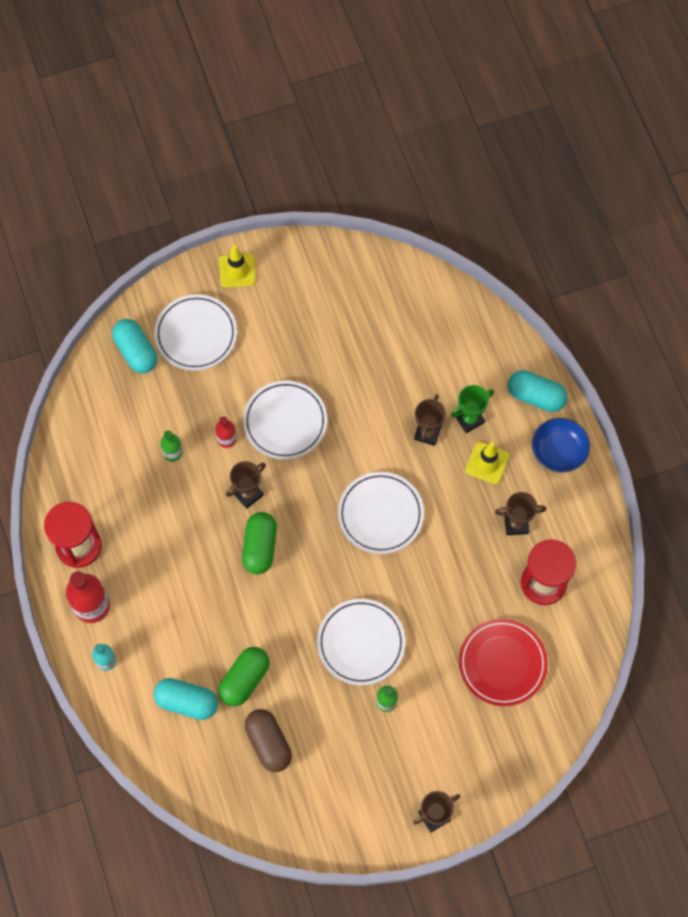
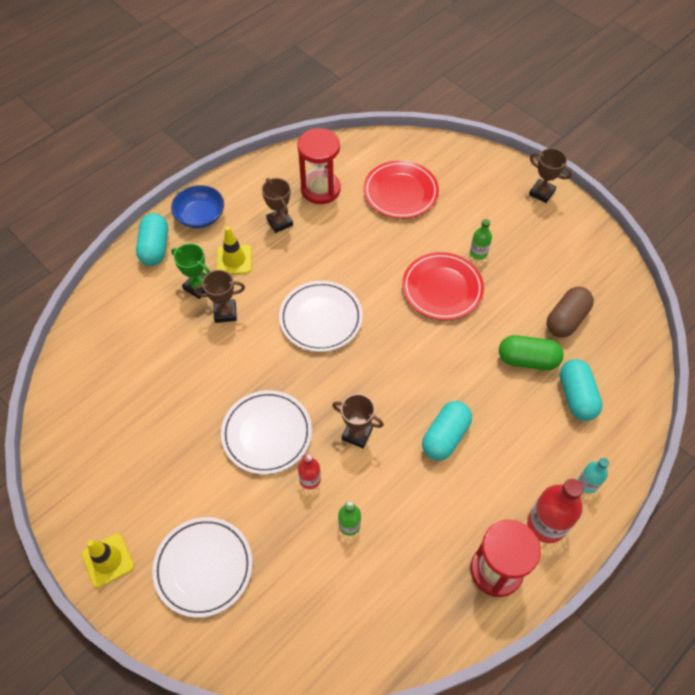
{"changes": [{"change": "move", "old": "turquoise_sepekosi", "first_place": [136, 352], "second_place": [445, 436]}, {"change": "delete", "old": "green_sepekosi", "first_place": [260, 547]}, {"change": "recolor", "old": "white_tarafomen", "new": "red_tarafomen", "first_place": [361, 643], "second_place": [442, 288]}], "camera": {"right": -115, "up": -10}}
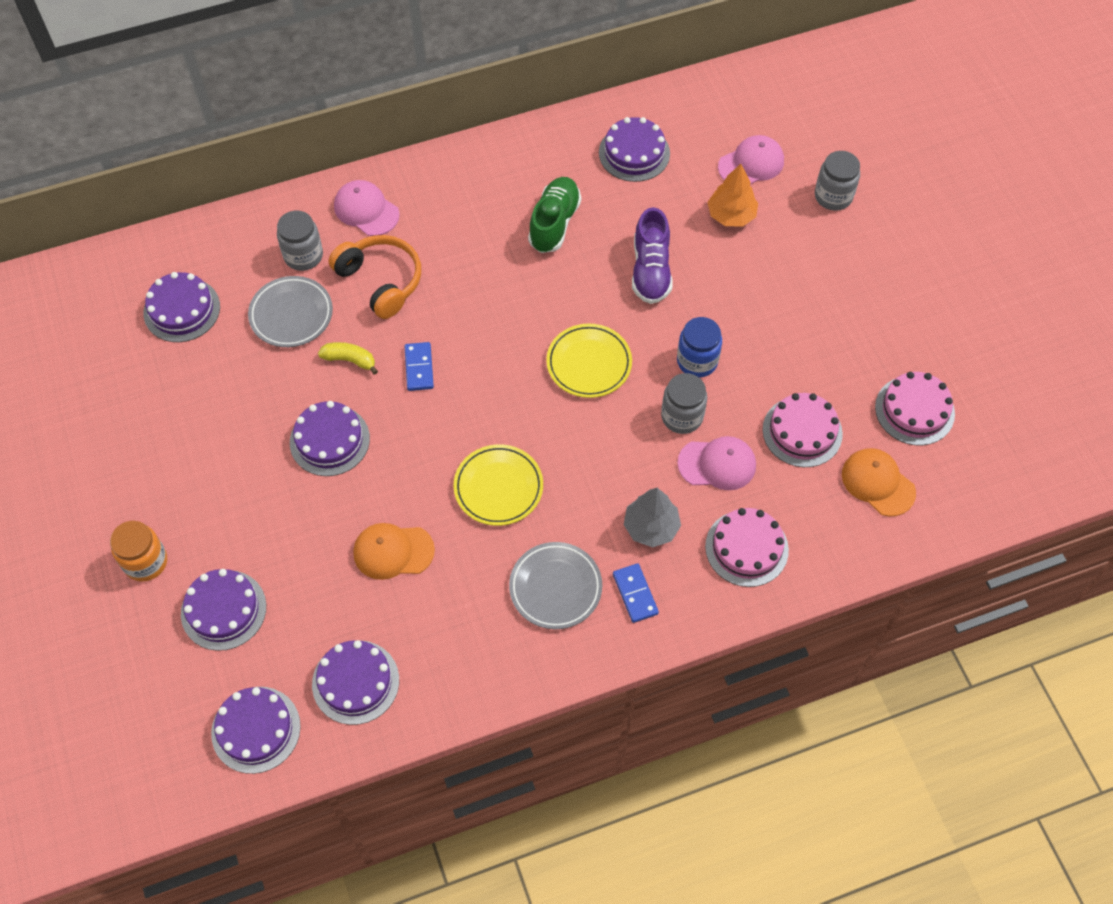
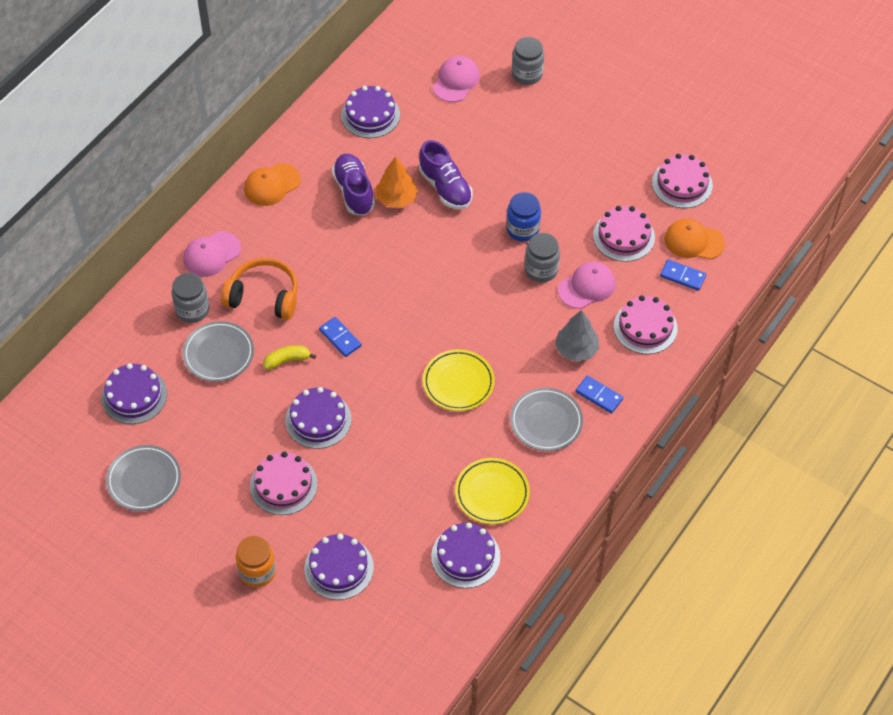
{"changes": [{"change": "move", "old": "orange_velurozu", "first_place": [731, 215], "second_place": [396, 198]}, {"change": "recolor", "old": "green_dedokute", "new": "purple_dedokute", "first_place": [554, 223], "second_place": [354, 191]}, {"change": "rotate", "old": "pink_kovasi", "first_place": [366, 210], "second_place": [211, 254], "degrees": -45}, {"change": "move", "old": "yellow_tarafomen", "first_place": [589, 363], "second_place": [492, 493]}, {"change": "move", "old": "orange_kovasi", "first_place": [393, 551], "second_place": [272, 185]}, {"change": "delete", "old": "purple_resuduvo", "first_place": [256, 729]}, {"change": "insert", "new": "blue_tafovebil", "second_place": [682, 276]}, {"change": "insert", "new": "grey_tarafomen", "second_place": [144, 480]}, {"change": "insert", "new": "pink_resuduvo", "second_place": [283, 485]}], "camera": {"right": -35, "up": -5}}
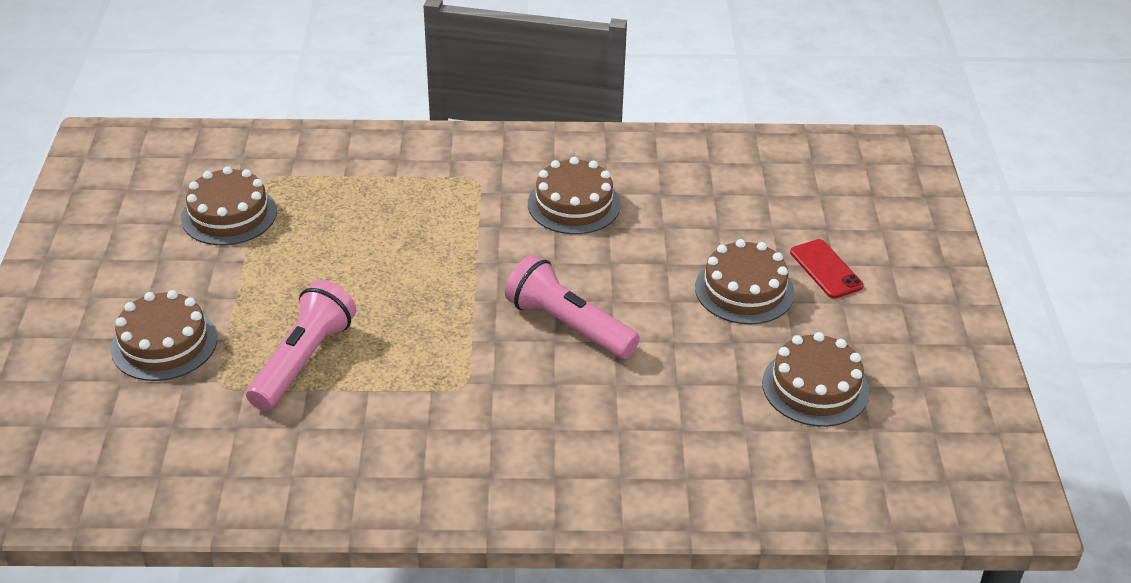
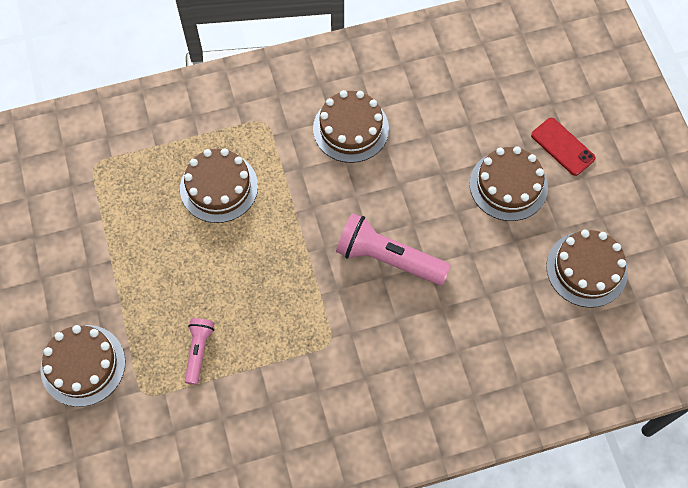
{"changes": [{"change": "move", "old": "brown_resuduvo", "first_place": [229, 215], "second_place": [219, 187]}, {"change": "resize", "old": "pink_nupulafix", "first_place": [303, 360], "second_place": [198, 351], "factor": 0.56}], "camera": {"right": -15, "up": 25}}
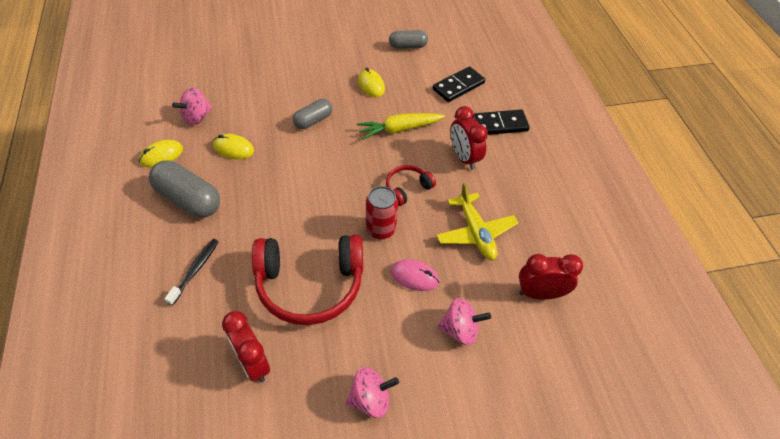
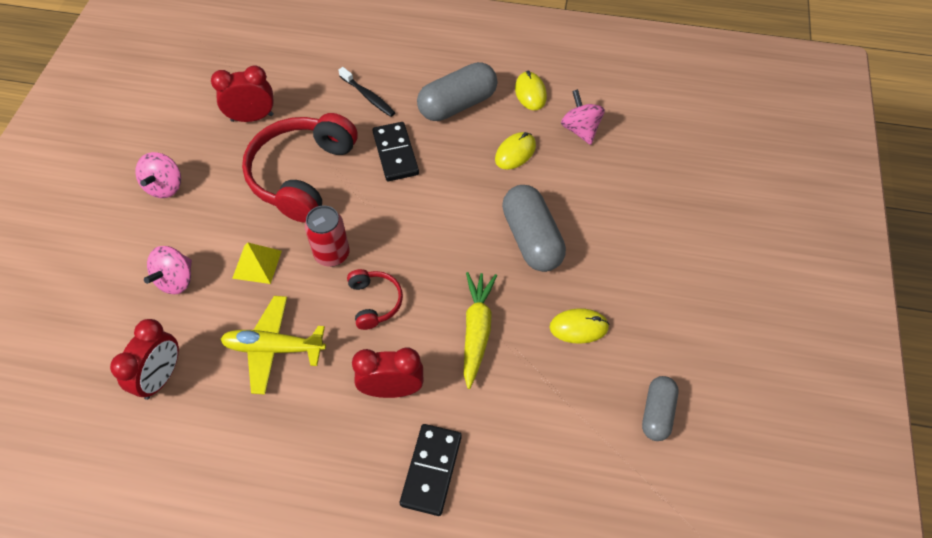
{"changes": [{"change": "move", "old": "black_tafovebil", "first_place": [458, 86], "second_place": [395, 153]}, {"change": "resize", "old": "grey_sepekosi", "first_place": [313, 120], "second_place": [531, 239], "factor": 1.64}, {"change": "replace", "old": "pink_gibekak", "new": "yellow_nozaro", "first_place": [414, 276], "second_place": [257, 264]}], "camera": {"right": 115, "up": 5}}
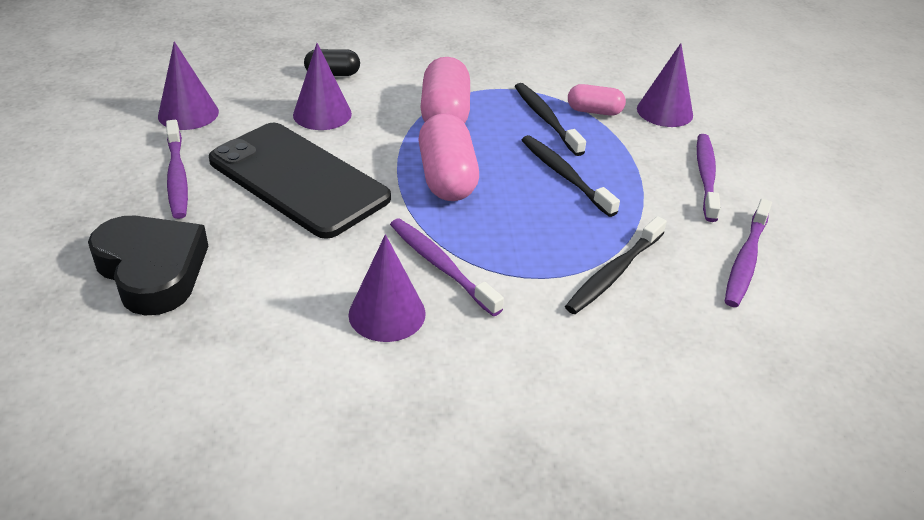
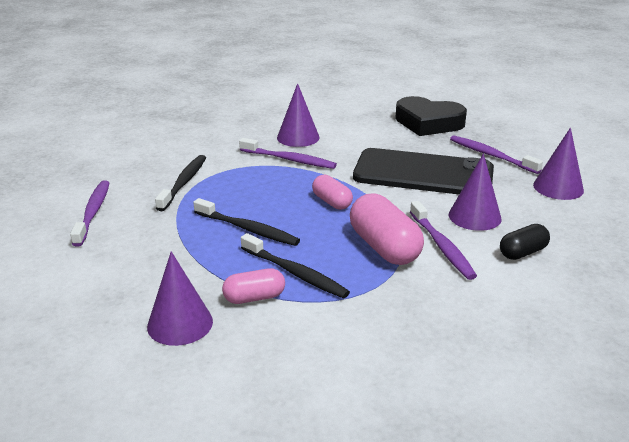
{"changes": [{"change": "resize", "old": "pink_sepekosi", "first_place": [447, 178], "second_place": [332, 202], "factor": 0.58}, {"change": "move", "old": "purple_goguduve", "first_place": [706, 176], "second_place": [442, 246]}], "camera": {"right": 155, "up": -10}}
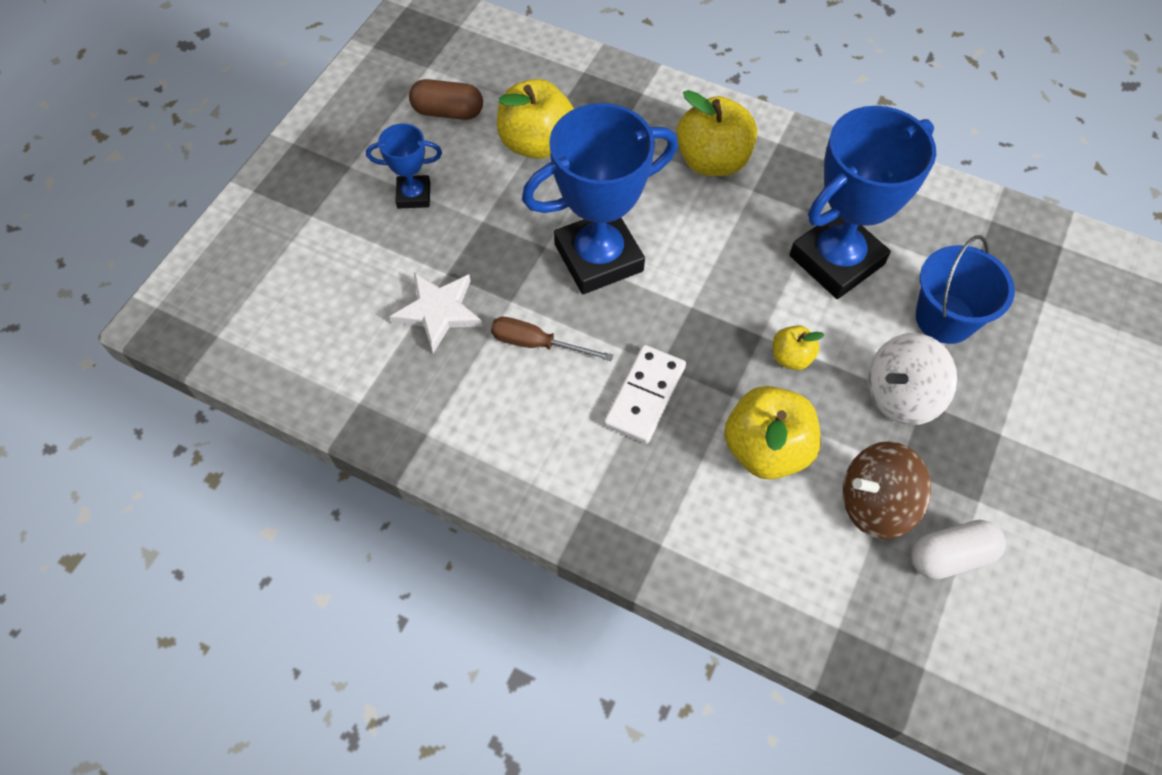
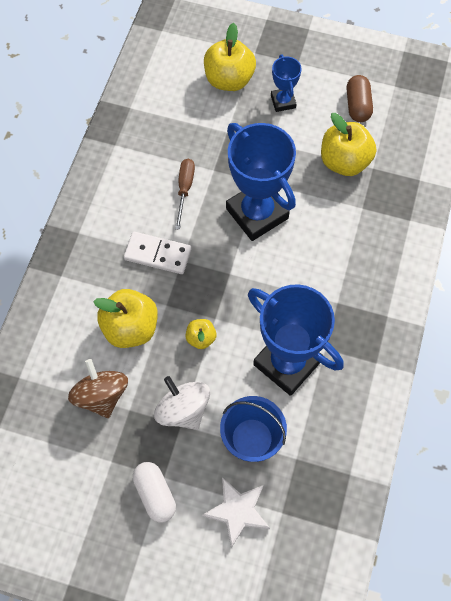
{"changes": [{"change": "move", "old": "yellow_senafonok", "first_place": [712, 161], "second_place": [229, 80]}, {"change": "move", "old": "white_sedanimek", "first_place": [438, 312], "second_place": [237, 511]}, {"change": "move", "old": "white_sepekosi", "first_place": [950, 556], "second_place": [155, 494]}], "camera": {"right": 80, "up": 5}}
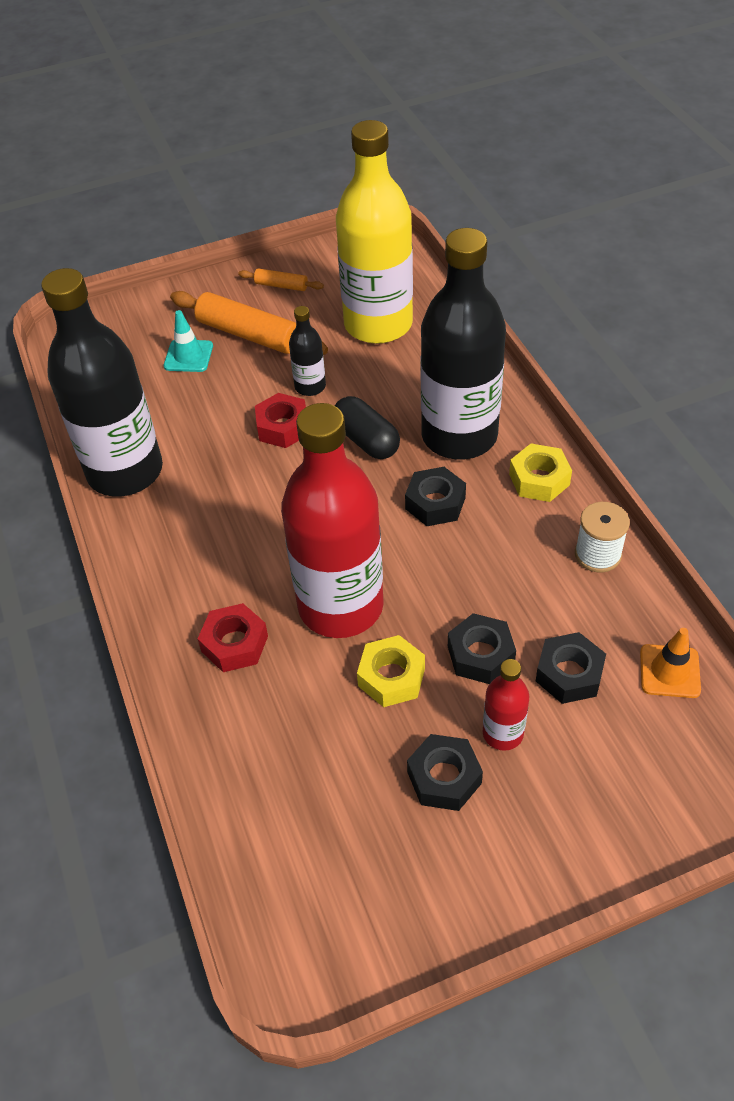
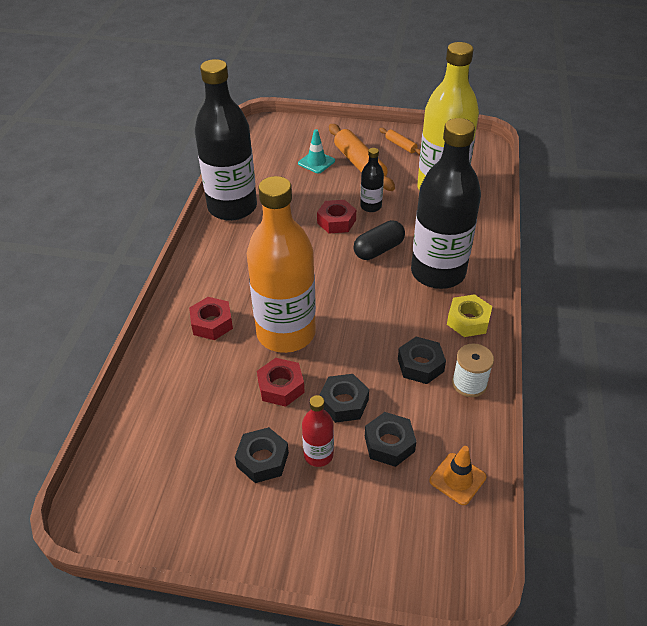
{"changes": [{"change": "rotate", "old": "black_sepekosi", "first_place": [366, 440], "second_place": [378, 250], "degrees": 60}, {"change": "recolor", "old": "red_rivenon", "new": "orange_rivenon", "first_place": [340, 606], "second_place": [286, 333]}, {"change": "move", "old": "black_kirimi", "first_place": [435, 503], "second_place": [420, 365]}, {"change": "recolor", "old": "yellow_kirimi", "new": "red_kirimi", "first_place": [391, 677], "second_place": [281, 387]}], "camera": {"right": 30, "up": -5}}
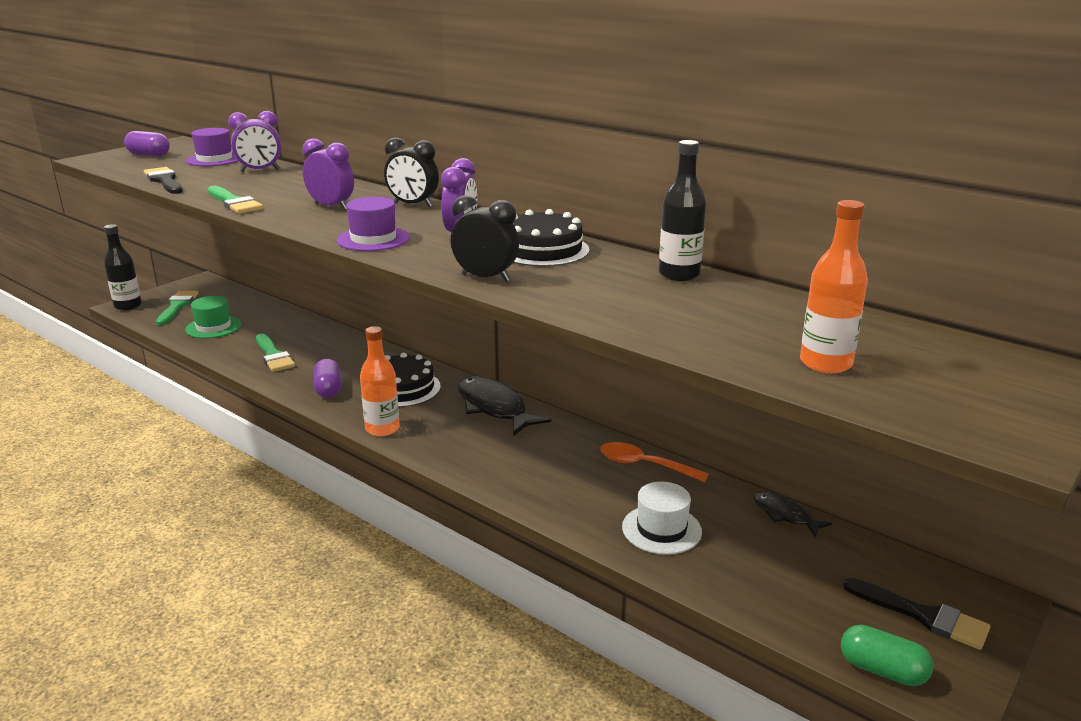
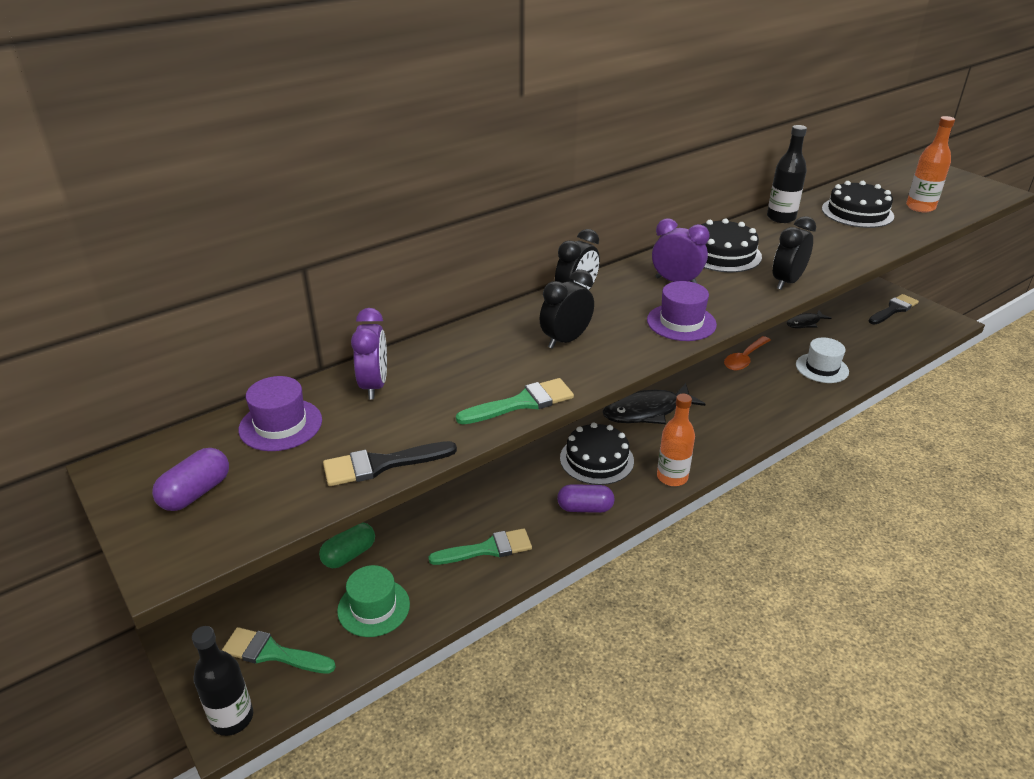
{"changes": [{"change": "recolor", "old": "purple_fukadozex", "new": "black_fukadozex", "first_place": [331, 207], "second_place": [565, 340]}, {"change": "move", "old": "green_sepekosi", "first_place": [882, 670], "second_place": [349, 555]}, {"change": "insert", "new": "black_resuduvo", "second_place": [857, 212]}], "camera": {"right": -75, "up": 10}}
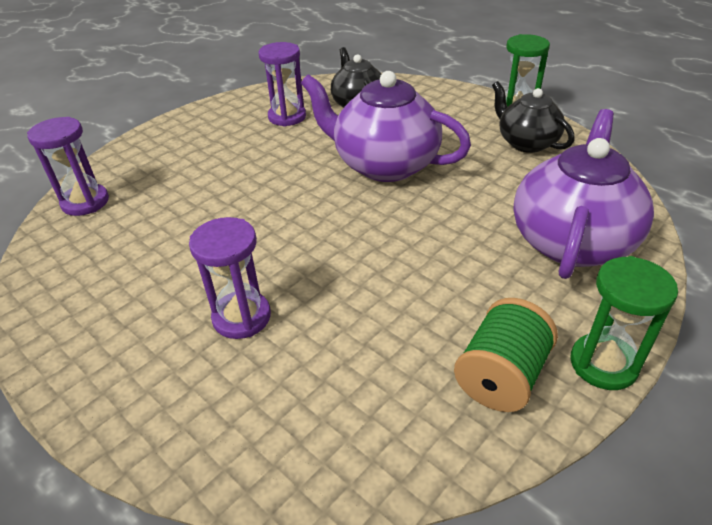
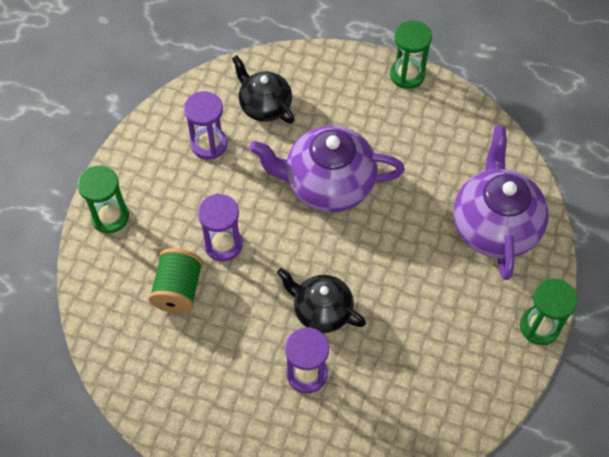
{"changes": [{"change": "move", "old": "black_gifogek", "first_place": [526, 142], "second_place": [321, 310]}, {"change": "move", "old": "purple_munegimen", "first_place": [85, 202], "second_place": [223, 244]}, {"change": "move", "old": "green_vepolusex", "first_place": [501, 376], "second_place": [178, 290]}, {"change": "insert", "new": "green_munegimen", "second_place": [110, 217]}], "camera": {"right": -25, "up": 20}}
